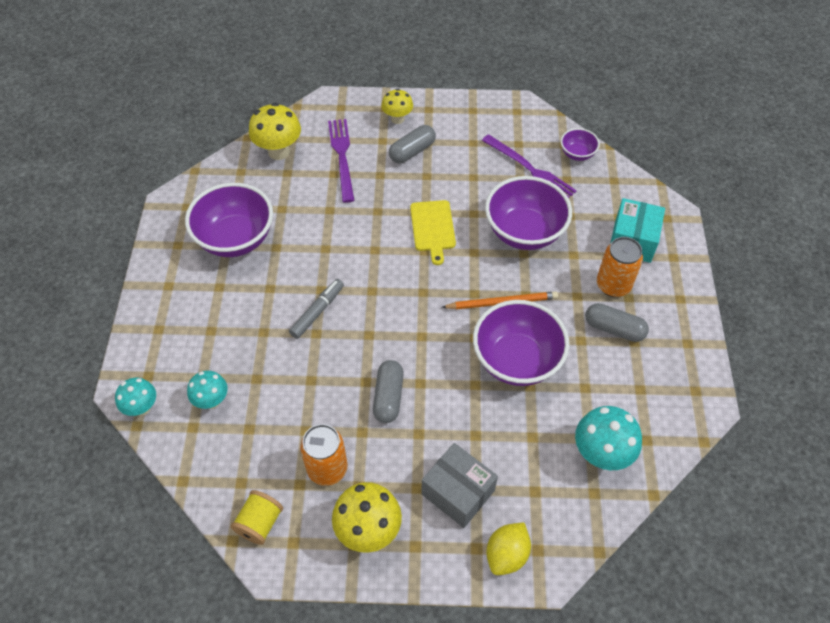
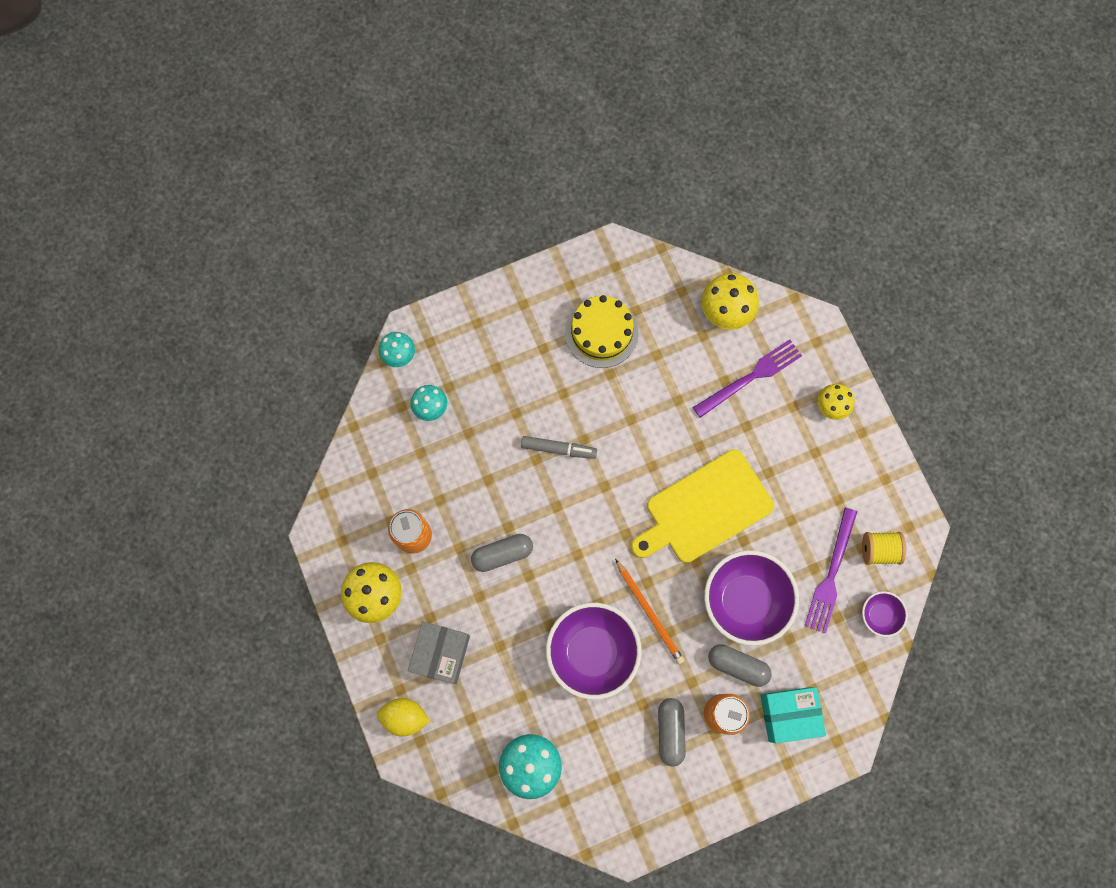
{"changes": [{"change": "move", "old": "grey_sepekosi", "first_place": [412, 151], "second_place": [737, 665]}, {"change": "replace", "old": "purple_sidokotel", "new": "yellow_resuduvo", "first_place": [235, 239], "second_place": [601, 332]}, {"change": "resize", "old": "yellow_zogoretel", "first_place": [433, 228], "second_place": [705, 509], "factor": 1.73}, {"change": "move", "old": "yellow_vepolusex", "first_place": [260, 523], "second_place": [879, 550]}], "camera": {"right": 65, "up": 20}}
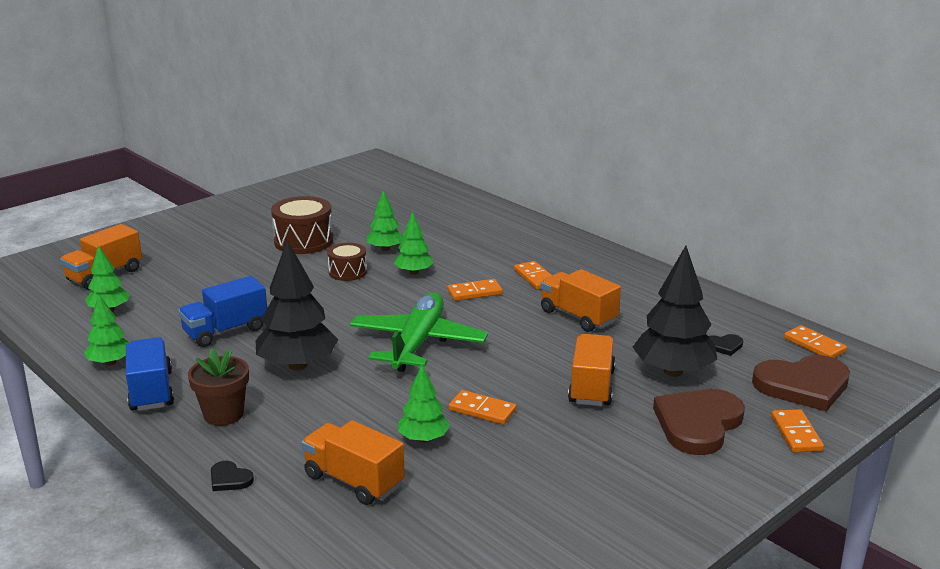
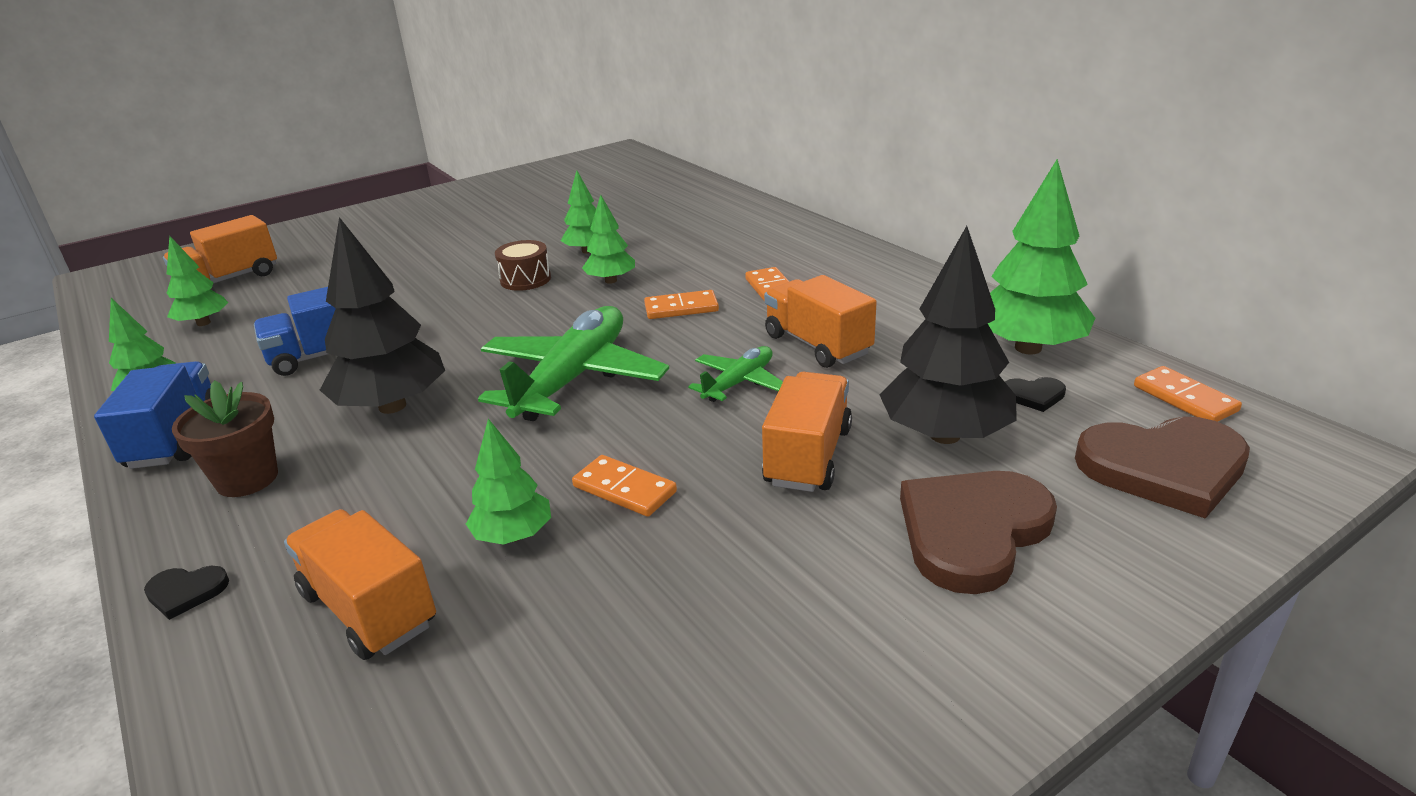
{"changes": [{"change": "delete", "old": "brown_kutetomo", "first_place": [303, 241]}, {"change": "delete", "old": "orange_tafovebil", "first_place": [796, 433]}, {"change": "rotate", "old": "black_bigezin", "first_place": [229, 479], "second_place": [186, 592], "degrees": -45}, {"change": "insert", "new": "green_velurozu", "second_place": [1028, 348]}, {"change": "insert", "new": "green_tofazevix", "second_place": [739, 382]}], "camera": {"right": 10, "up": 5}}
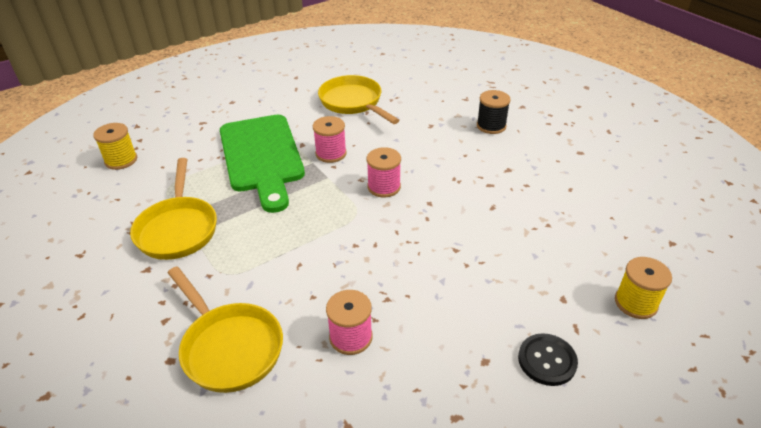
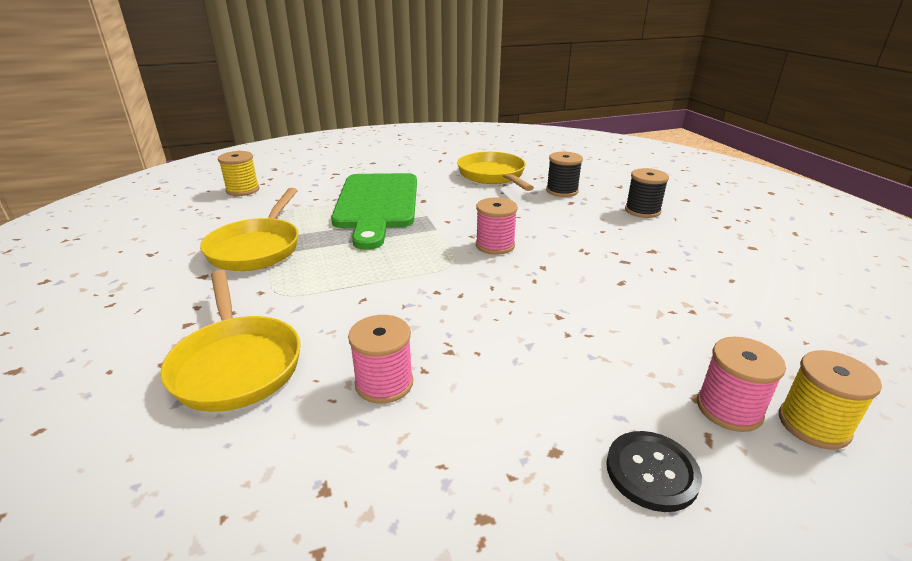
{"changes": [{"change": "move", "old": "pink_vepolusex", "first_place": [331, 153], "second_place": [729, 409]}, {"change": "insert", "new": "black_vepolusex", "second_place": [562, 191]}], "camera": {"right": 15, "up": -10}}
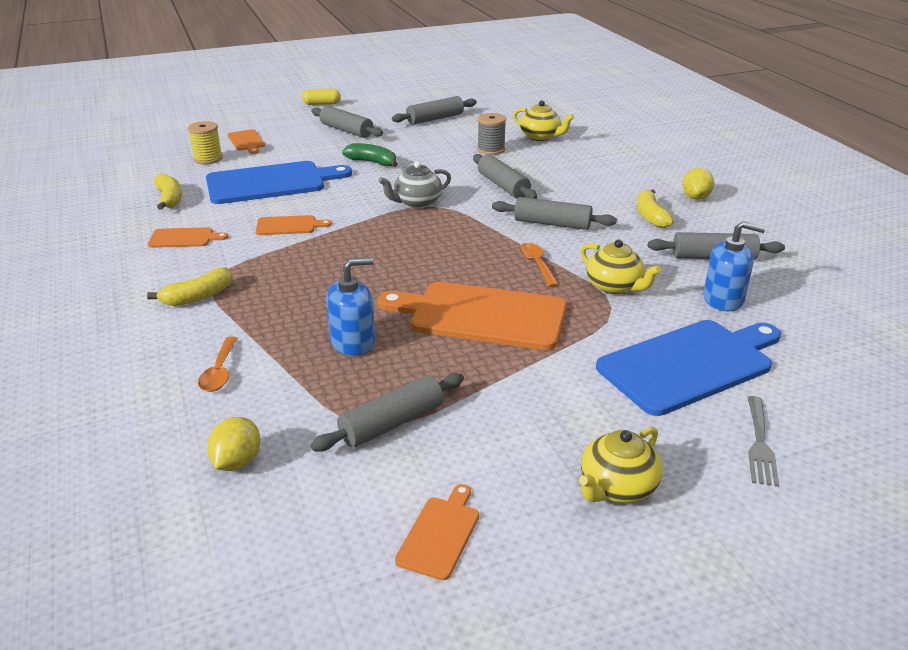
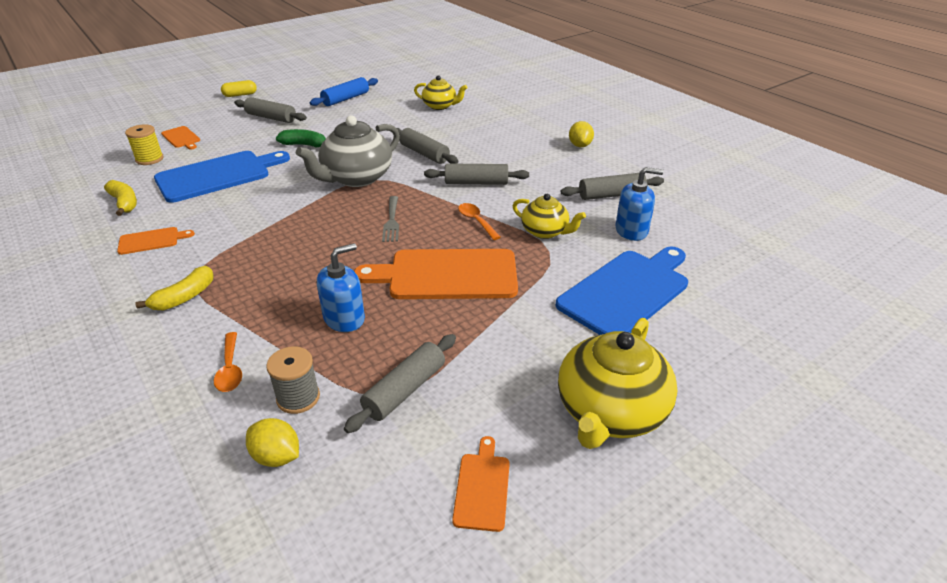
{"changes": [{"change": "recolor", "old": "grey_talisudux", "new": "blue_talisudux", "first_place": [435, 119], "second_place": [345, 99]}, {"change": "move", "old": "grey_vepolusex", "first_place": [491, 150], "second_place": [298, 398]}, {"change": "resize", "old": "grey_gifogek", "first_place": [417, 202], "second_place": [356, 178], "factor": 1.71}, {"change": "delete", "old": "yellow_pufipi", "first_place": [650, 216]}, {"change": "delete", "old": "orange_zogoretel", "first_place": [289, 226]}, {"change": "move", "old": "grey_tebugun", "first_place": [760, 444], "second_place": [391, 221]}, {"change": "rotate", "old": "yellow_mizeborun", "first_place": [237, 462], "second_place": [276, 456], "degrees": -60}, {"change": "resize", "old": "yellow_gifogek", "first_place": [617, 487], "second_place": [610, 412], "factor": 1.71}], "camera": {"right": -15, "up": 5}}
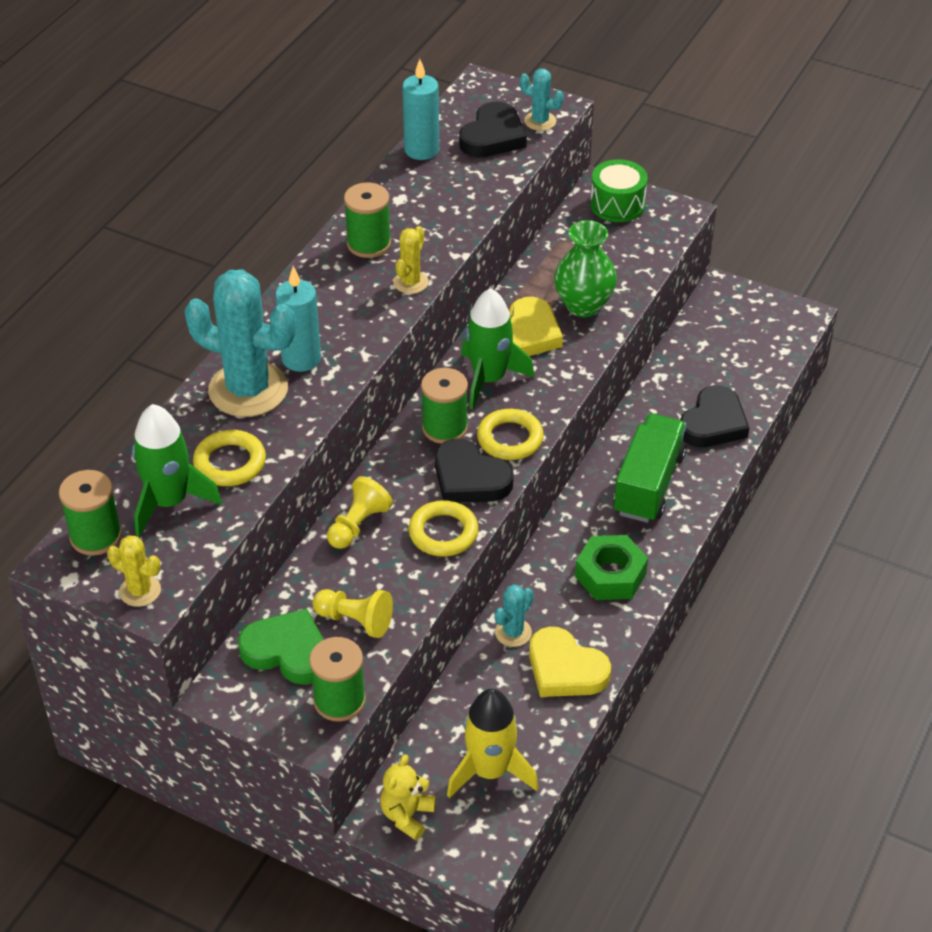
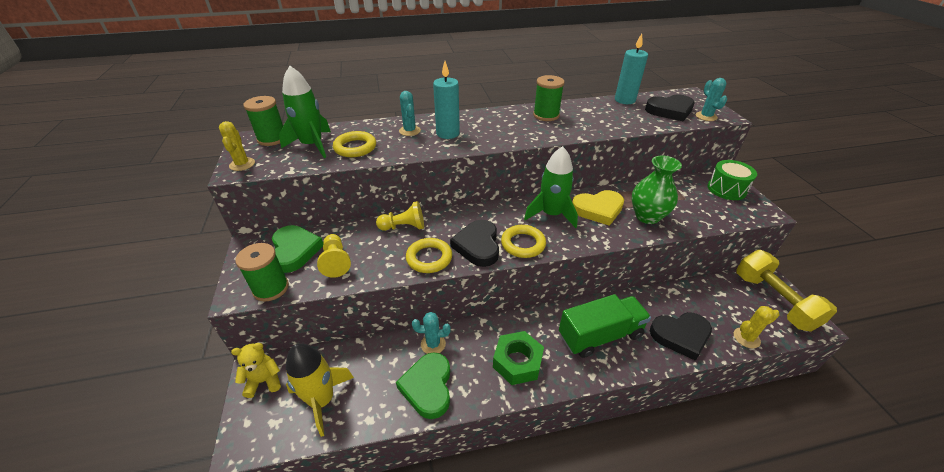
{"changes": [{"change": "move", "old": "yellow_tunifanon", "first_place": [410, 282], "second_place": [746, 338]}, {"change": "resize", "old": "turquoise_tunifanon", "first_place": [248, 390], "second_place": [409, 131], "factor": 0.47}, {"change": "delete", "old": "green_vepolusex", "first_place": [445, 428]}, {"change": "recolor", "old": "yellow_bigezin", "new": "green_bigezin", "first_place": [565, 669], "second_place": [428, 387]}, {"change": "insert", "new": "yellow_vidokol", "second_place": [773, 301]}], "camera": {"right": 50, "up": -5}}
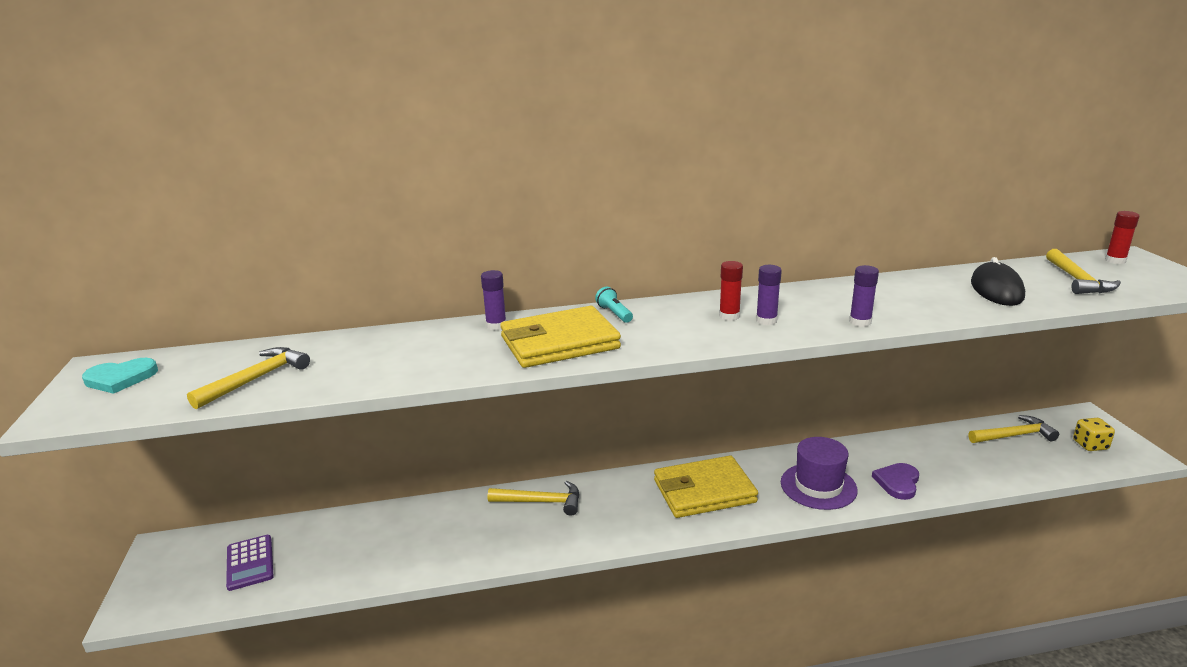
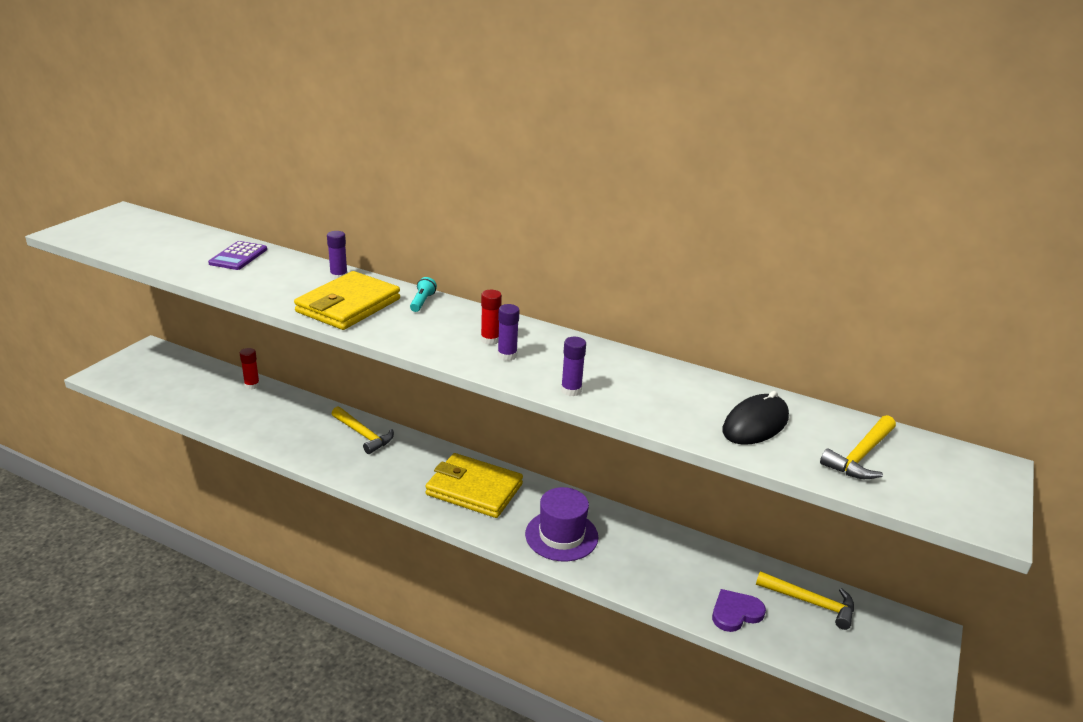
{"changes": [{"change": "move", "old": "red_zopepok", "first_place": [1115, 260], "second_place": [252, 385]}, {"change": "rotate", "old": "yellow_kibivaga", "first_place": [559, 343], "second_place": [348, 305], "degrees": -75}, {"change": "delete", "old": "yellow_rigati", "first_place": [256, 379]}, {"change": "delete", "old": "turquoise_bigezin", "first_place": [120, 378]}, {"change": "delete", "old": "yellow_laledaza", "first_place": [1090, 445]}, {"change": "move", "old": "purple_bigezin", "first_place": [897, 482], "second_place": [735, 612]}, {"change": "move", "old": "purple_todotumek", "first_place": [250, 563], "second_place": [238, 256]}], "camera": {"right": 35, "up": 5}}
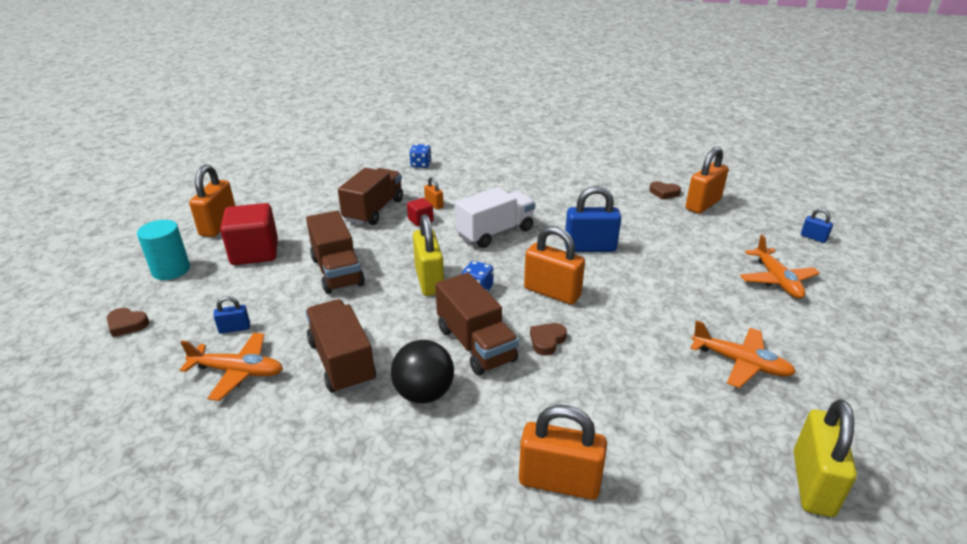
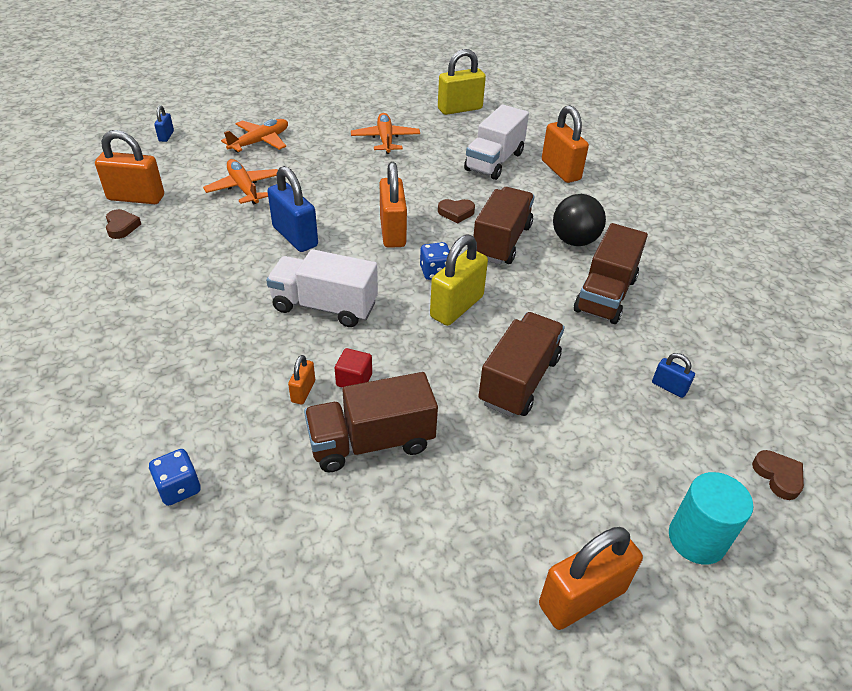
{"changes": [{"change": "delete", "old": "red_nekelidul", "first_place": [255, 252]}, {"change": "move", "old": "orange_tofazevix", "first_place": [238, 372], "second_place": [244, 188]}, {"change": "insert", "new": "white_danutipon", "second_place": [494, 161]}], "camera": {"right": -130, "up": 10}}
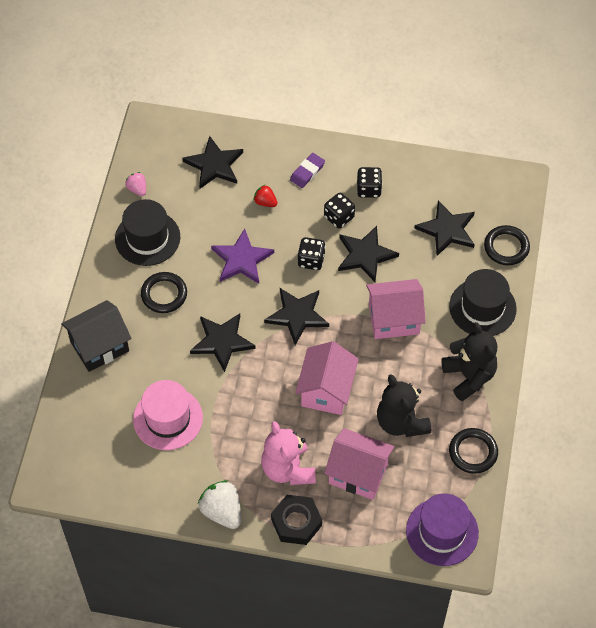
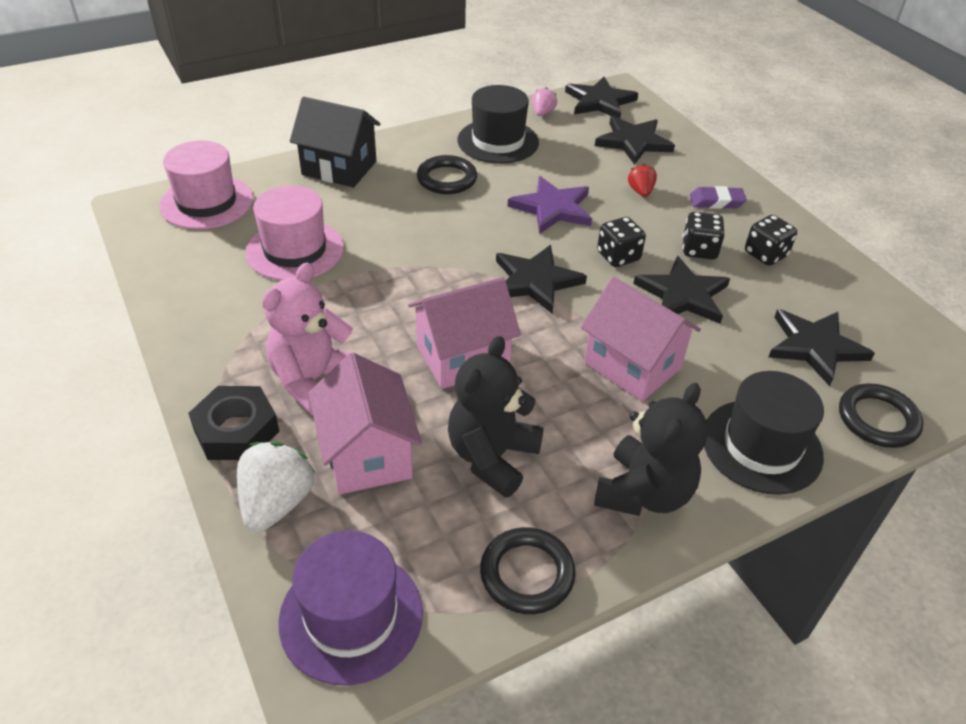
{"changes": [{"change": "move", "old": "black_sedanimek", "first_place": [222, 342], "second_place": [599, 101]}, {"change": "move", "old": "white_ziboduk", "first_place": [222, 511], "second_place": [277, 503]}, {"change": "insert", "new": "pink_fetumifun", "second_place": [206, 202]}], "camera": {"right": 50, "up": -15}}
